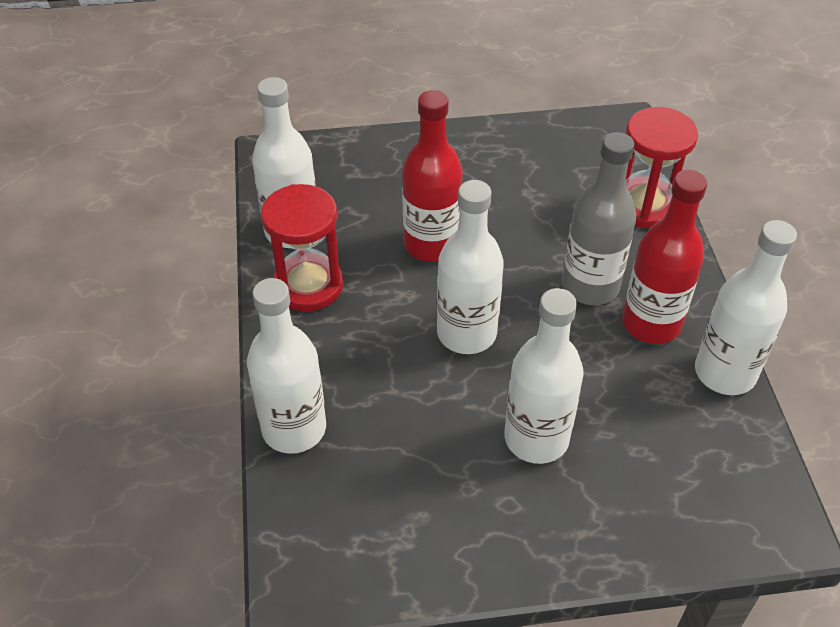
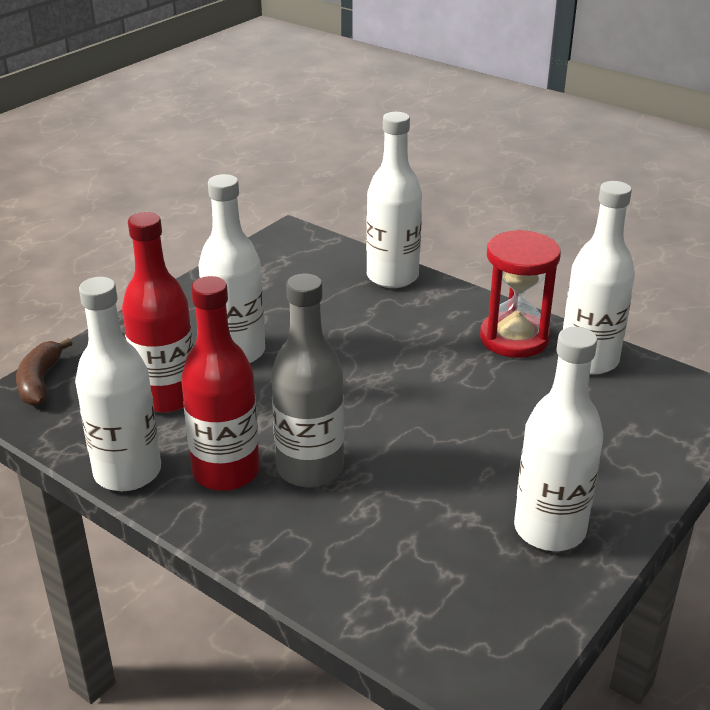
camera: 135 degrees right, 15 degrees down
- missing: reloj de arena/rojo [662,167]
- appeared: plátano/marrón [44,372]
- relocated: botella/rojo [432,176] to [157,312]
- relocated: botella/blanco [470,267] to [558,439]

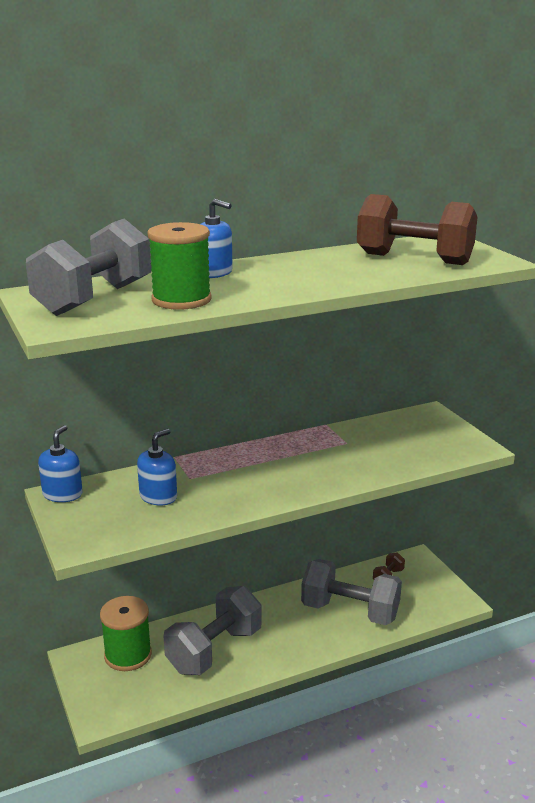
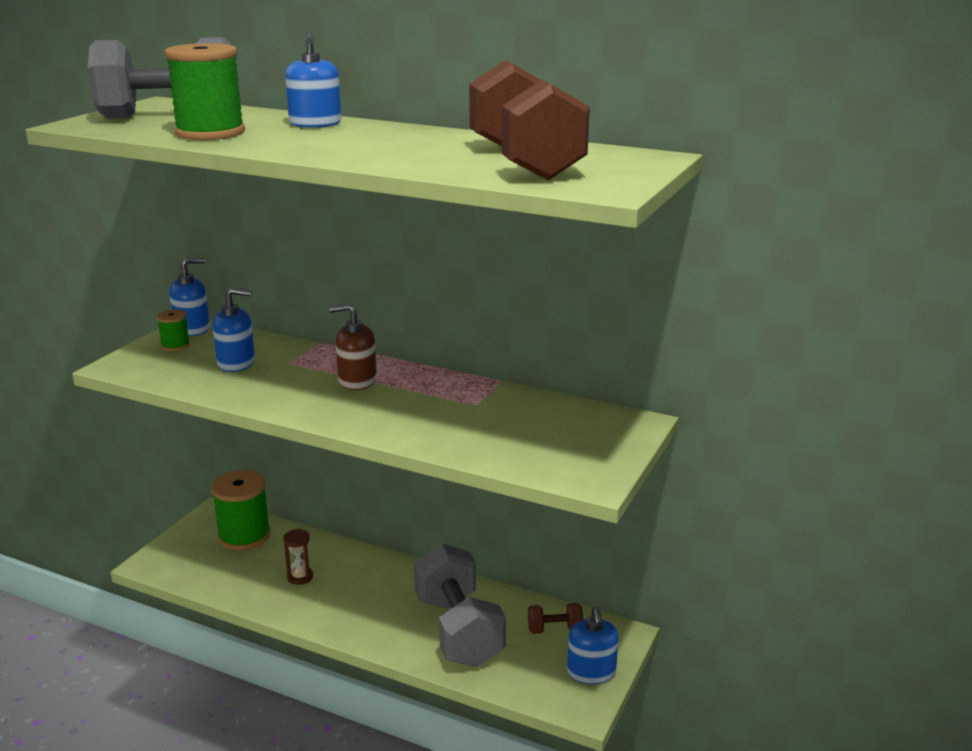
camera: 50 degrees right, 0 degrees up
- appeared: carrete/verde [173,330]
- appeared: dispensador de jabón/marrón [353,346]
- appeared: dispensador de jabón/azul [593,645]
- exchanged: mancuerna/gris [212,630] to reloj de arena/marrón [298,557]

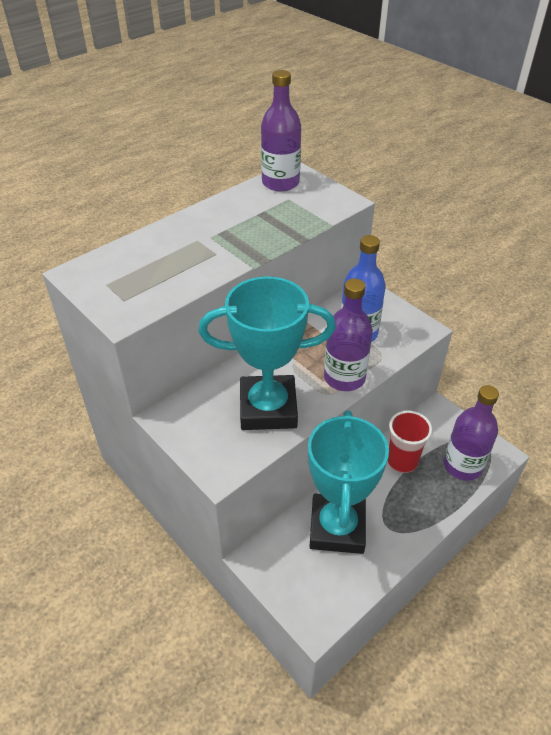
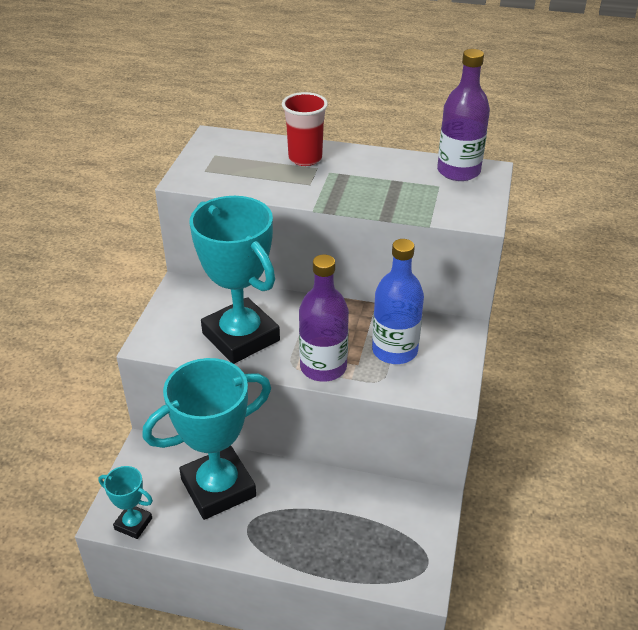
camera: 55 degrees right, 5 degrees down
- missing: botella/morado [471,433]
- appeared: trofeo/turquesa [126,502]
- relocated: vaso/rojo [409,441] to [305,129]

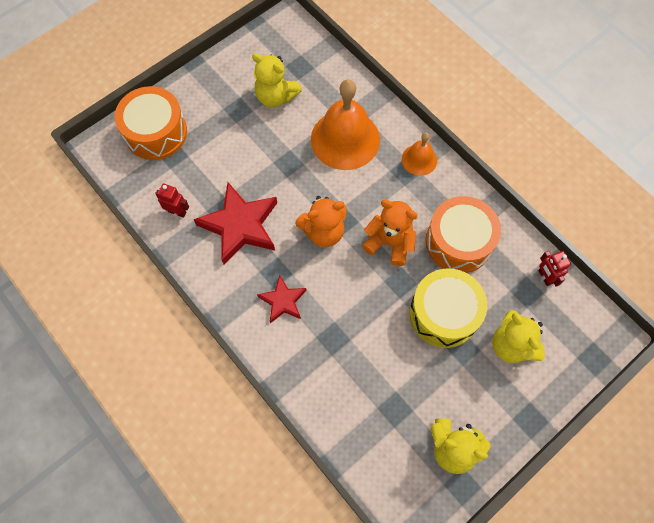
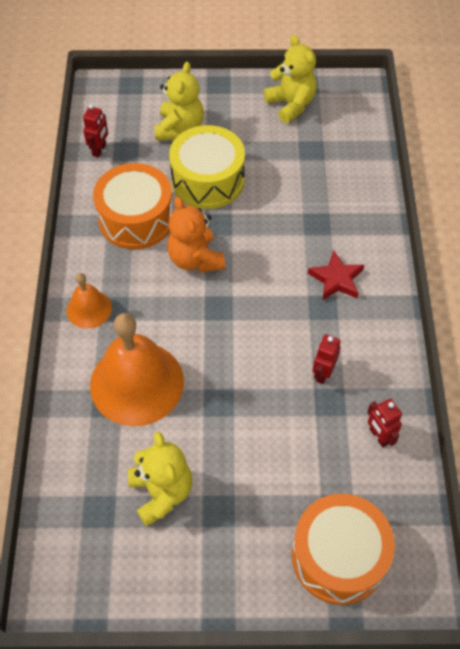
camera: 140 degrees left, 10 degrees down
- missing: osito/naranja [321,221]
- exchanged: estrella/rojo [235,223] to robot/rojo [326,359]

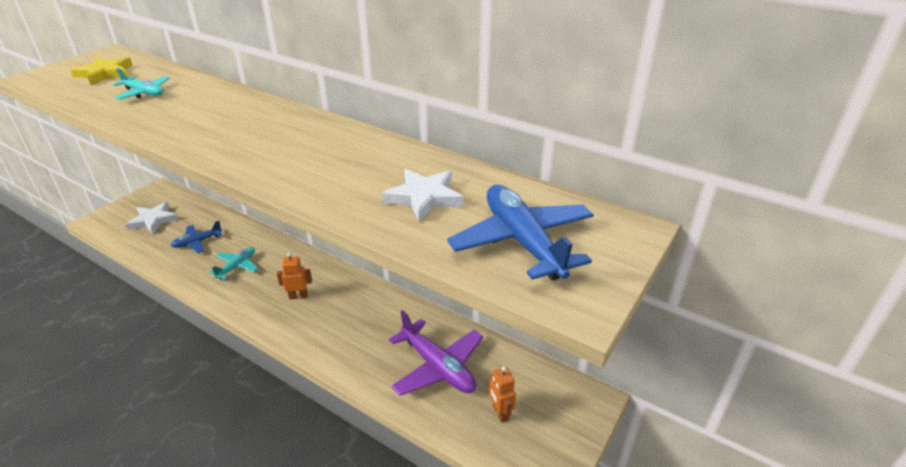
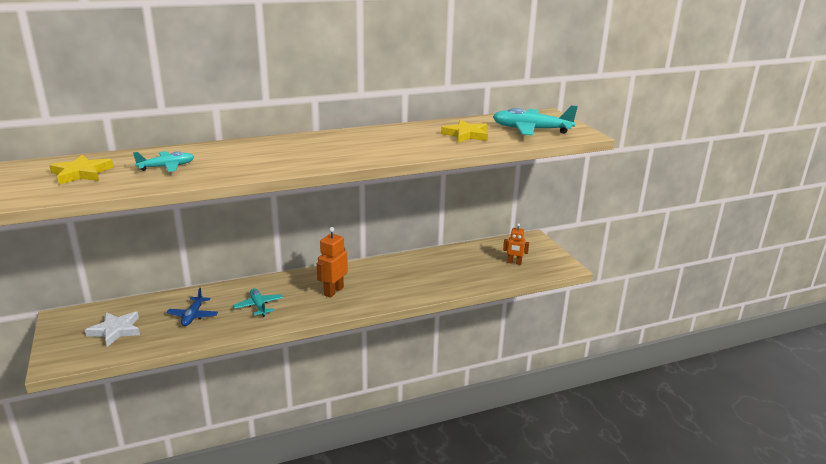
camera: 55 degrees left, 10 degrees down
- missing: avión/morado [436,353]
- colour: estrella/blanco [422,195] to estrella/amarillo [464,131]
- colour: avión/azul [520,233] to avión/turquesa [535,120]
- size: robot/naranja [294,275] = [332,262] x1.51

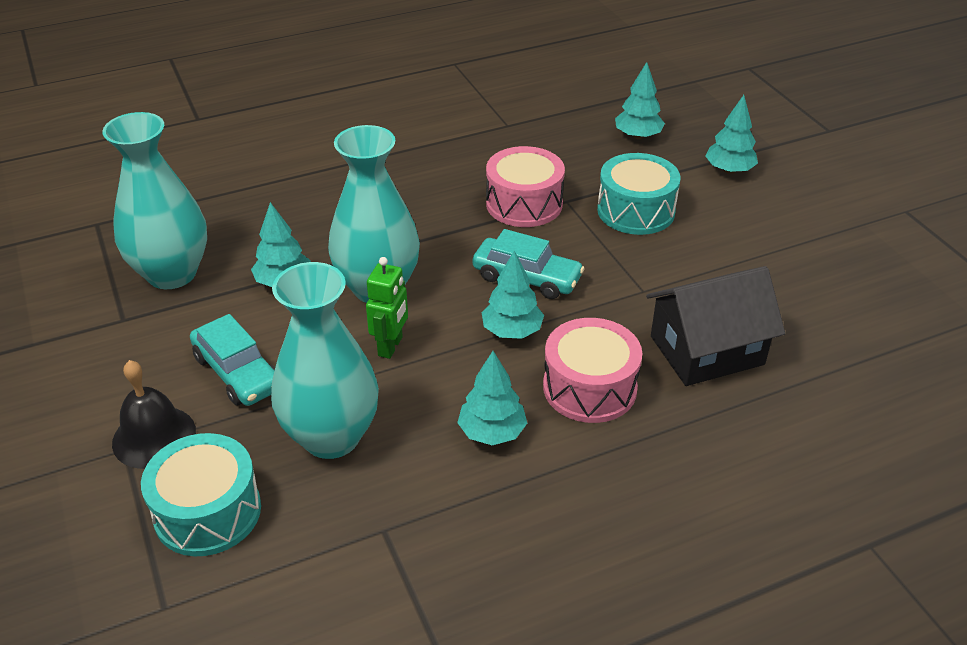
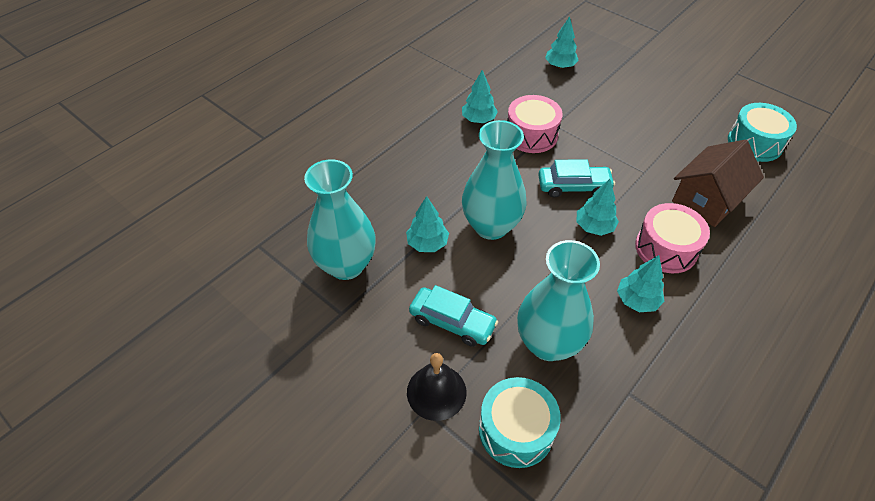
camera: 25 degrees left, 10 degrees up
- missing: robot/verde [387,308]
- relocated: tambor/turquesa [639,194] to [762,132]
- relocated: árbol/turquesa [731,134] to [480,96]
- colour: casa/negro [715,326] to casa/marrón [718,183]

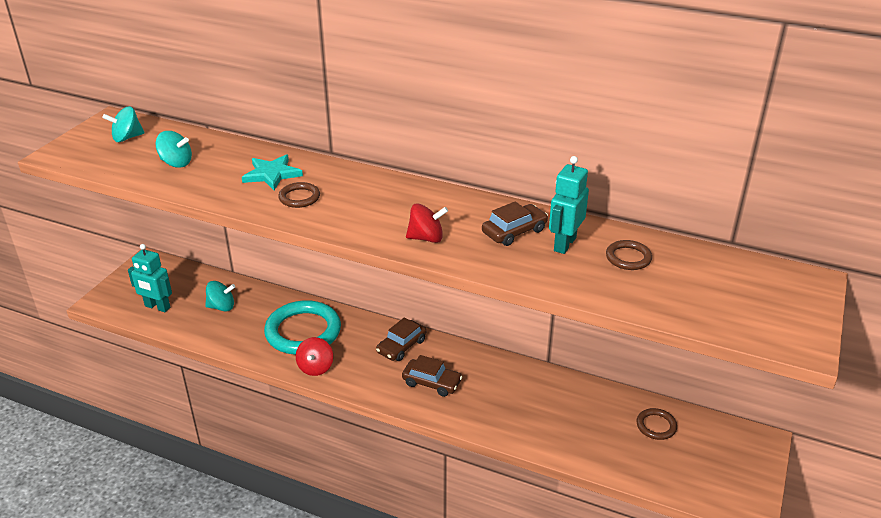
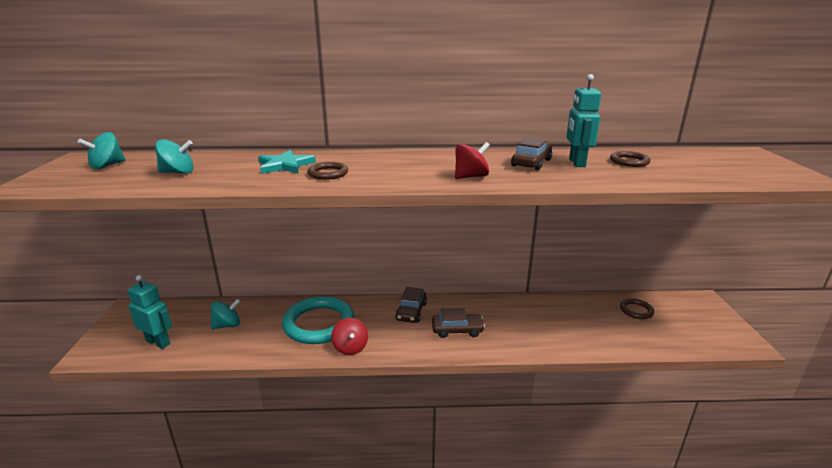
camera: 25 degrees left, 10 degrees down
- spun: robot/turquesa [150,278] = [150,312] 150 degrees counterclockwise

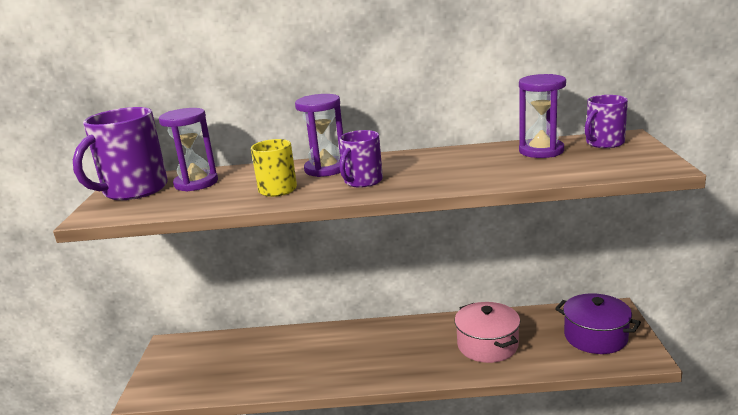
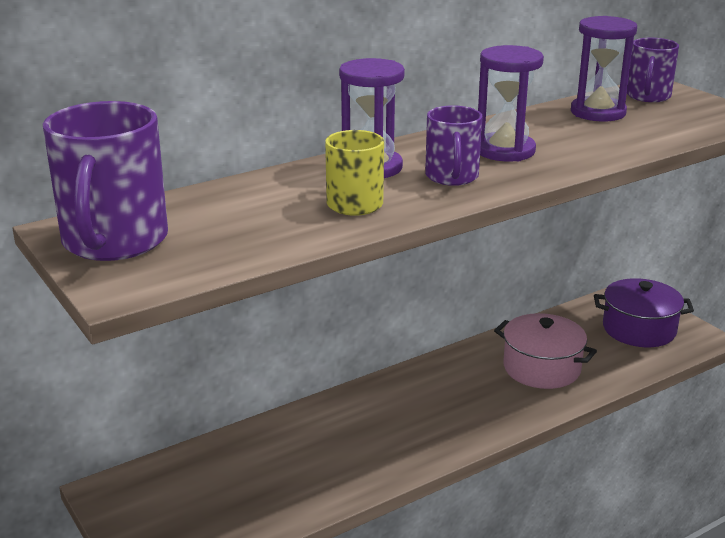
camera: 35 degrees left, 5 degrees up
- relocated: reloj de arena/morado [188,150] to [511,103]

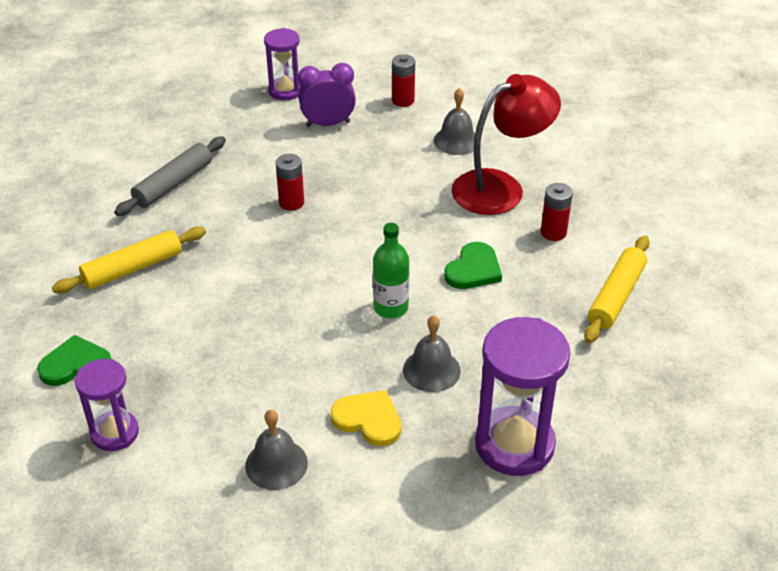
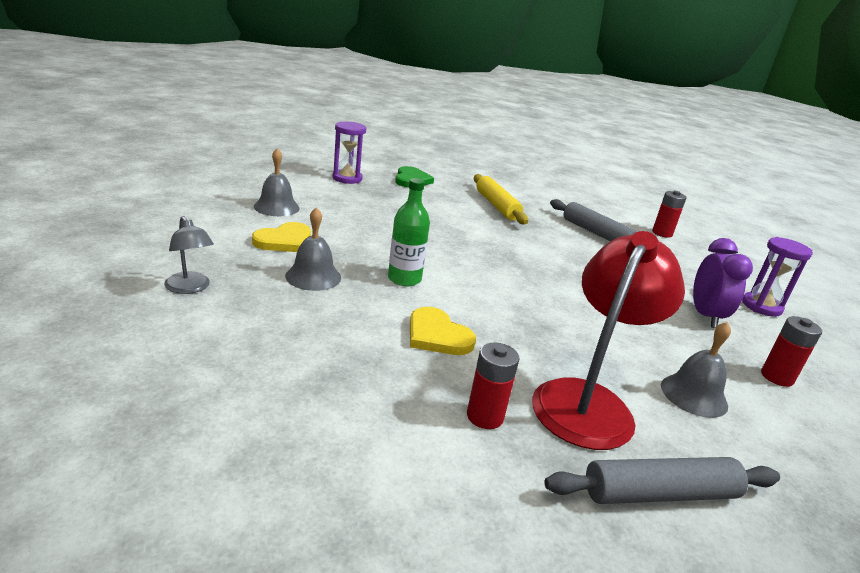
camera: 100 degrees right, 15 degrees down
- missing: rodillo/amarillo [617,289]
- appeared: rodillo/gris [662,480]
- relocated: pila/rojo [290,182] to [669,214]
- exchanged: reloj de arena/morado [522,396] to lámpara/gris [189,255]
- colour: corazón/verde [473,265] to corazón/amarillo [443,331]
- spun: lámpara/rojo [506,144] = [608,340] 135 degrees counterclockwise

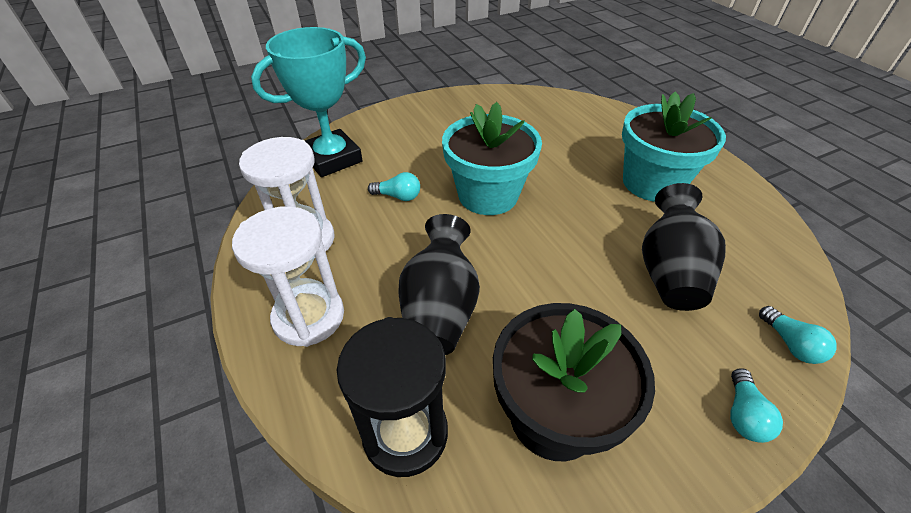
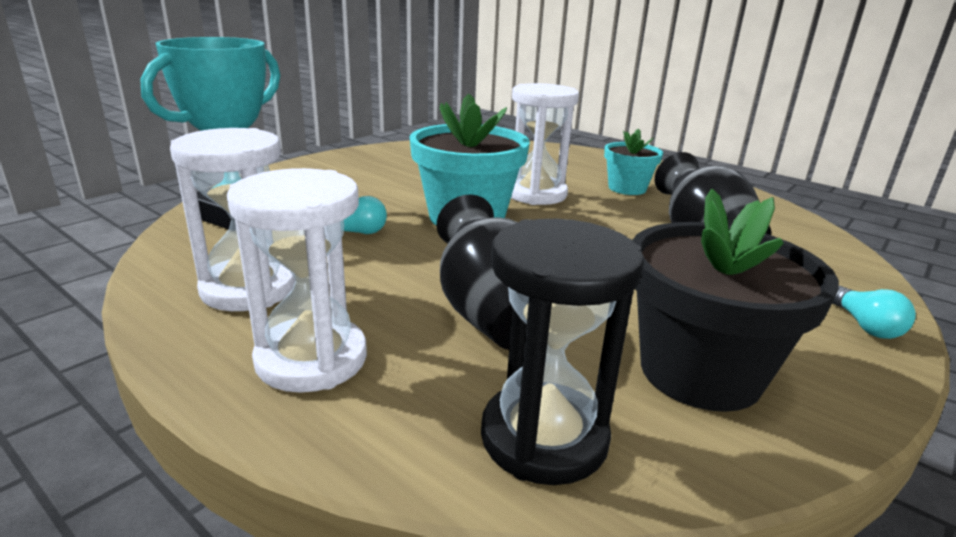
camera: 25 degrees left, 20 degrees down
- missing: bombilla/turquesa [798,335]
- appeared: reloj de arena/blanco [545,144]
- size: maceta/turquesa [674,147] = [633,162] x0.58

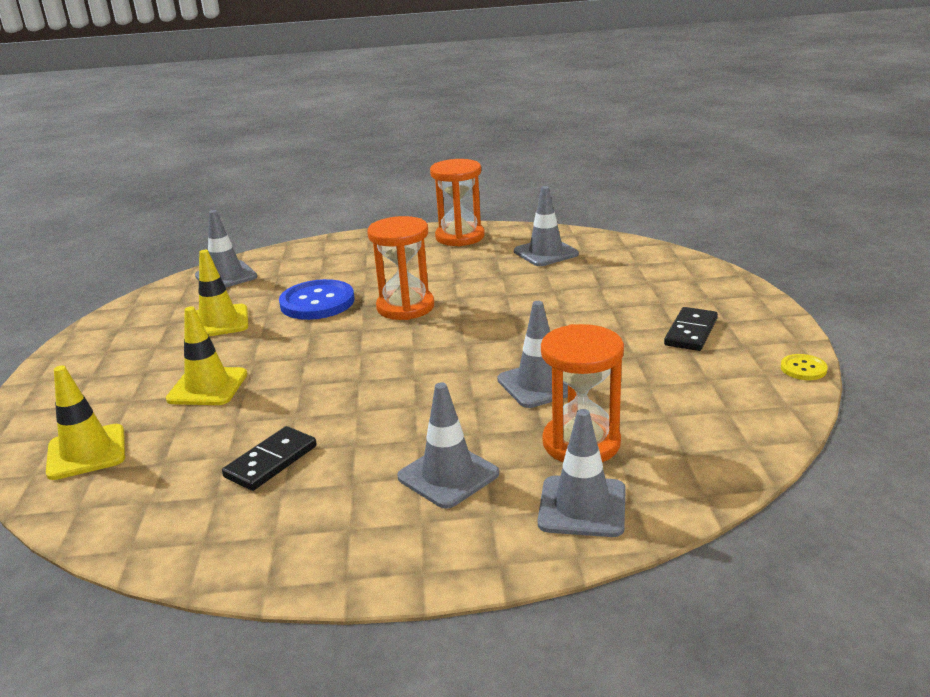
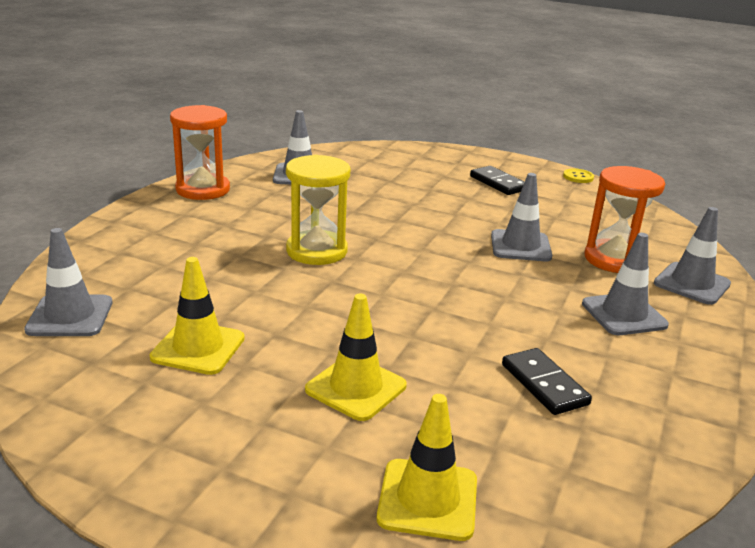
camera: 65 degrees left, 0 degrees up
- missing: botón/azul [317,299]
- colour: reloj de arena/naranja [400,268] to reloj de arena/amarillo [318,210]

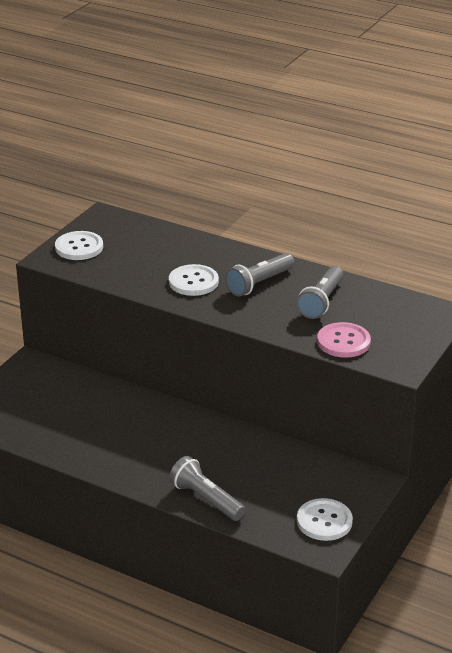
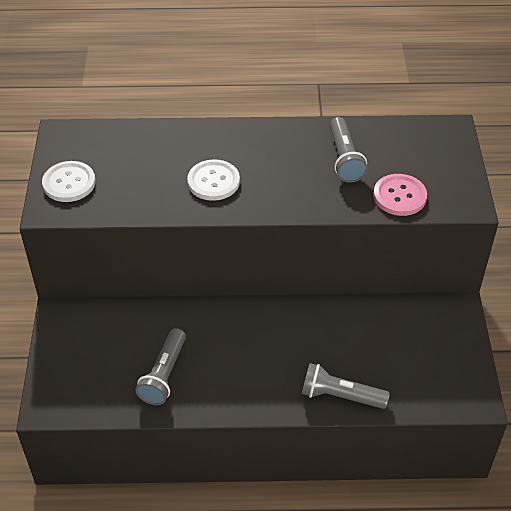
camera: 30 degrees left, 15 degrees up
- missing: botón/blanco [325,519]
- relocated: lámpara de mano/gris [259,274] to [160,366]

